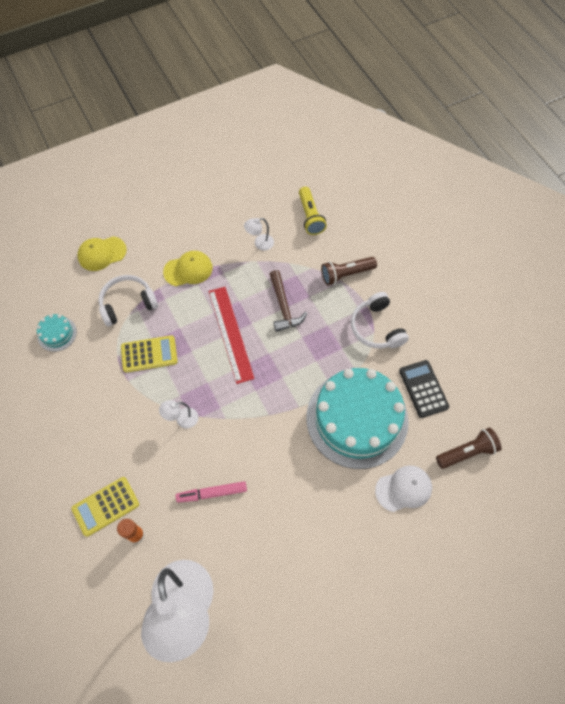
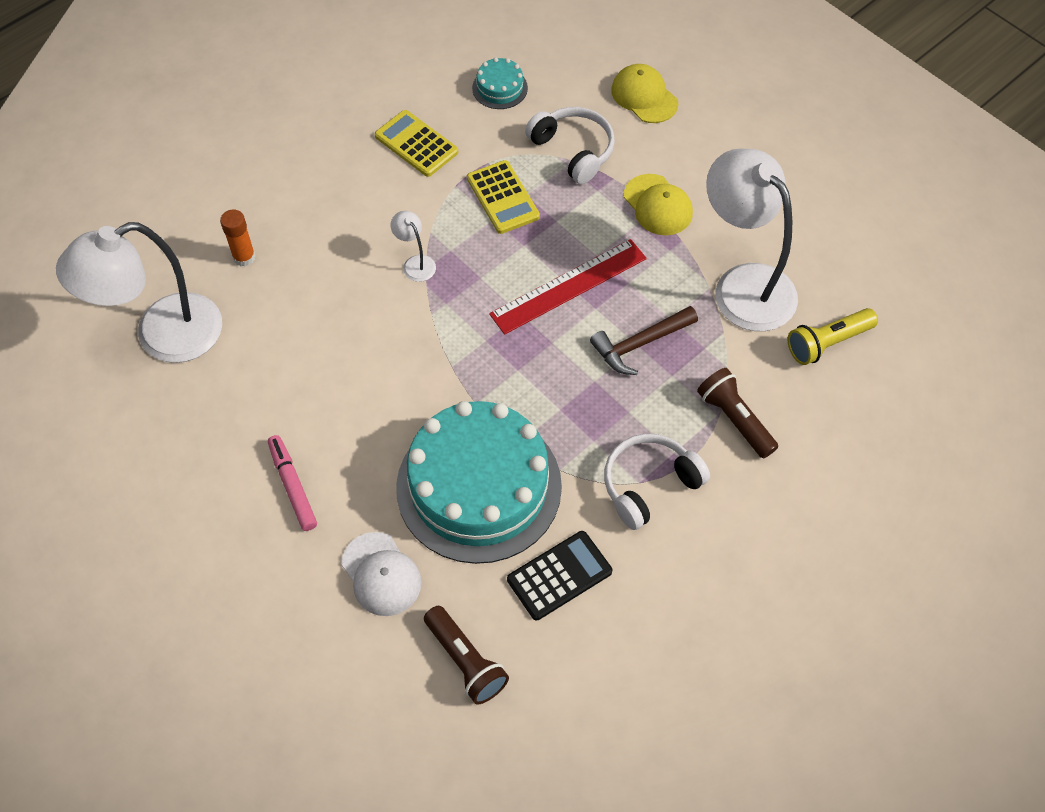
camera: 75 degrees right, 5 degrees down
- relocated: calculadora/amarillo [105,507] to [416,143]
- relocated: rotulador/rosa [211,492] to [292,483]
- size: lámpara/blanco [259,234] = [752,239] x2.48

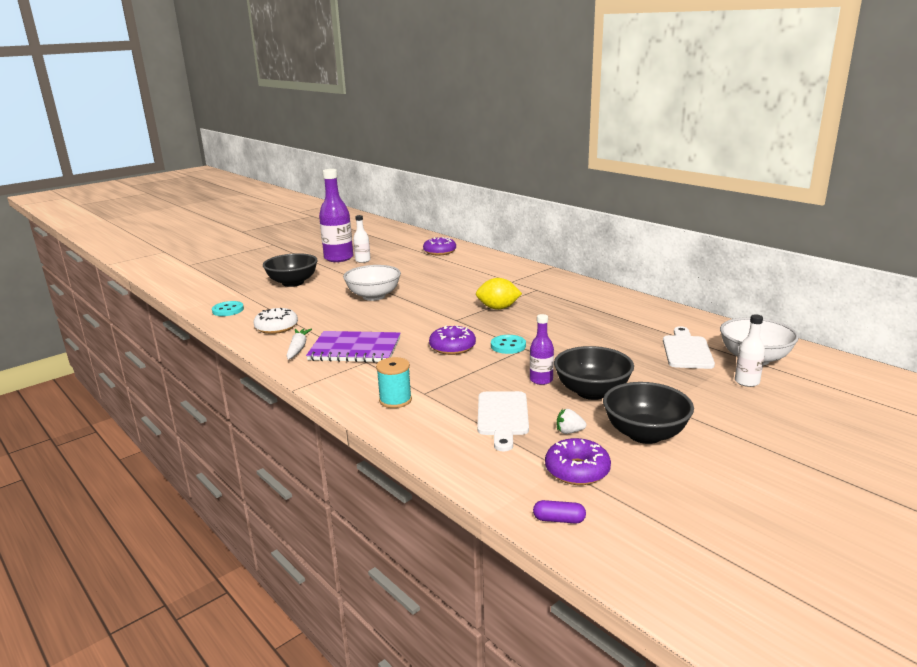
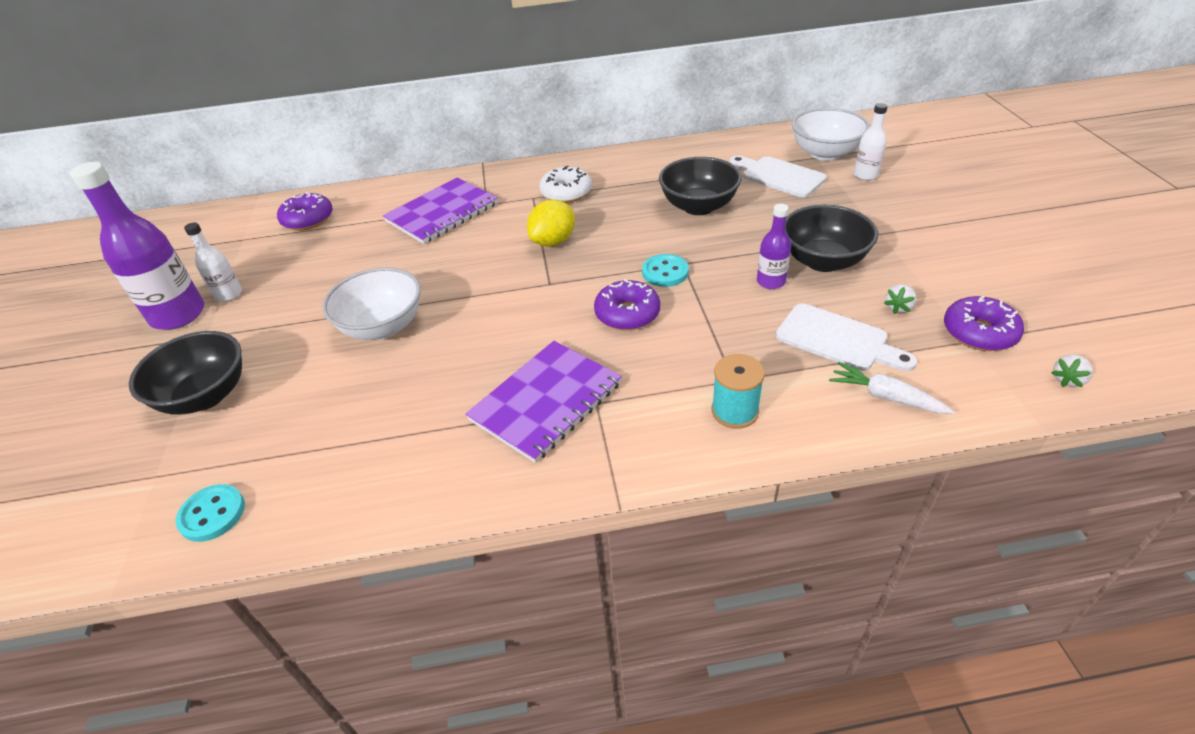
camera: 55 degrees left, 20 degrees up
- appeared: cuaderno/morado [440,210]
- relocated: rosquilla/blanco [276,321] to [565,184]
- relocated: zanahoria/blanco [299,344] to [892,388]
- relocated: cuenco/negro [648,413] to [700,186]
- exchanged: cápsula/morado [559,512] to fresa/blanco [1072,370]

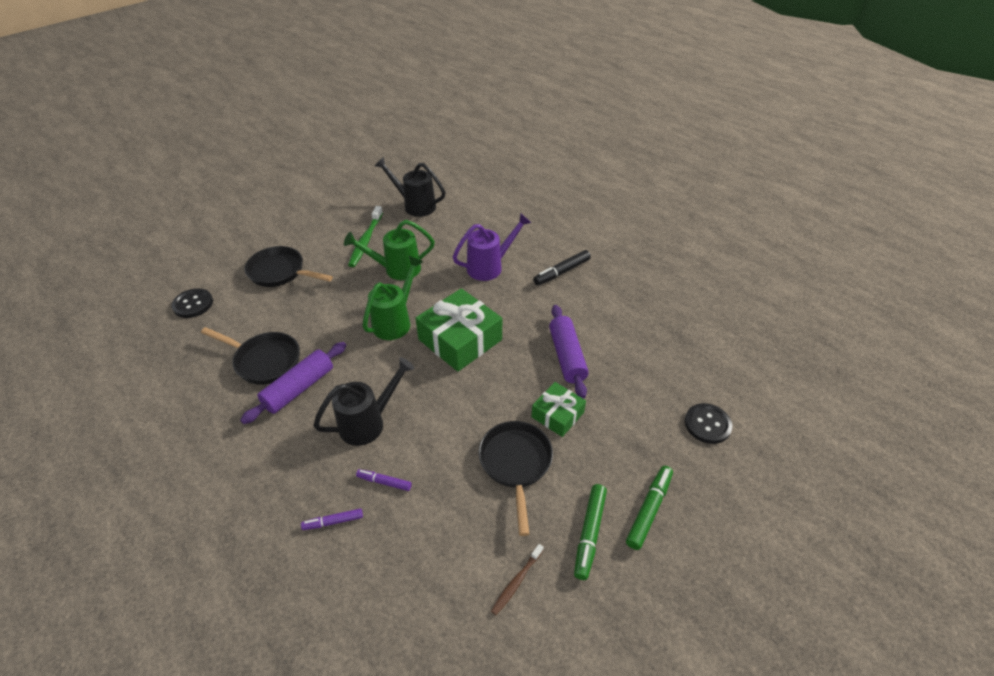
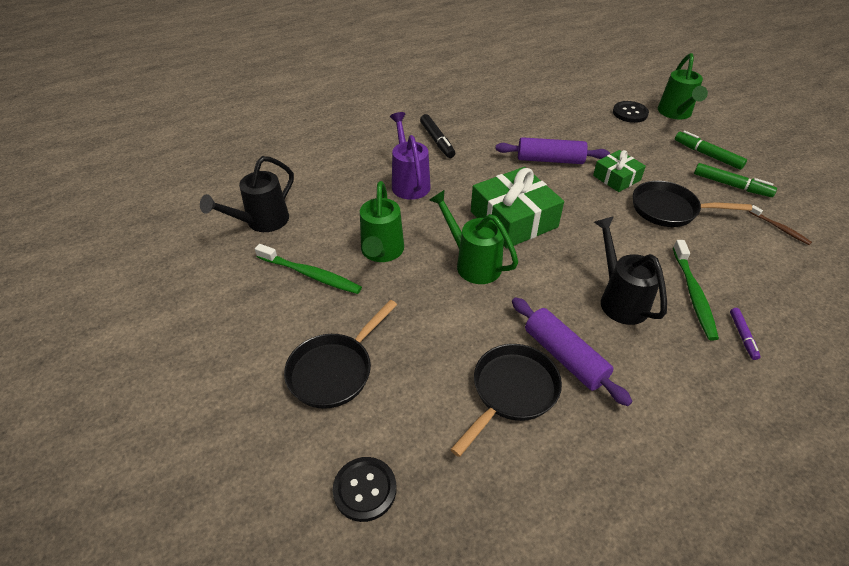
camera: 75 degrees left, 0 degrees up
- appeared: regadera/verde [683,86]
- exchanged: rotulador/morado [384,480] to cepillo de dientes/verde [696,290]

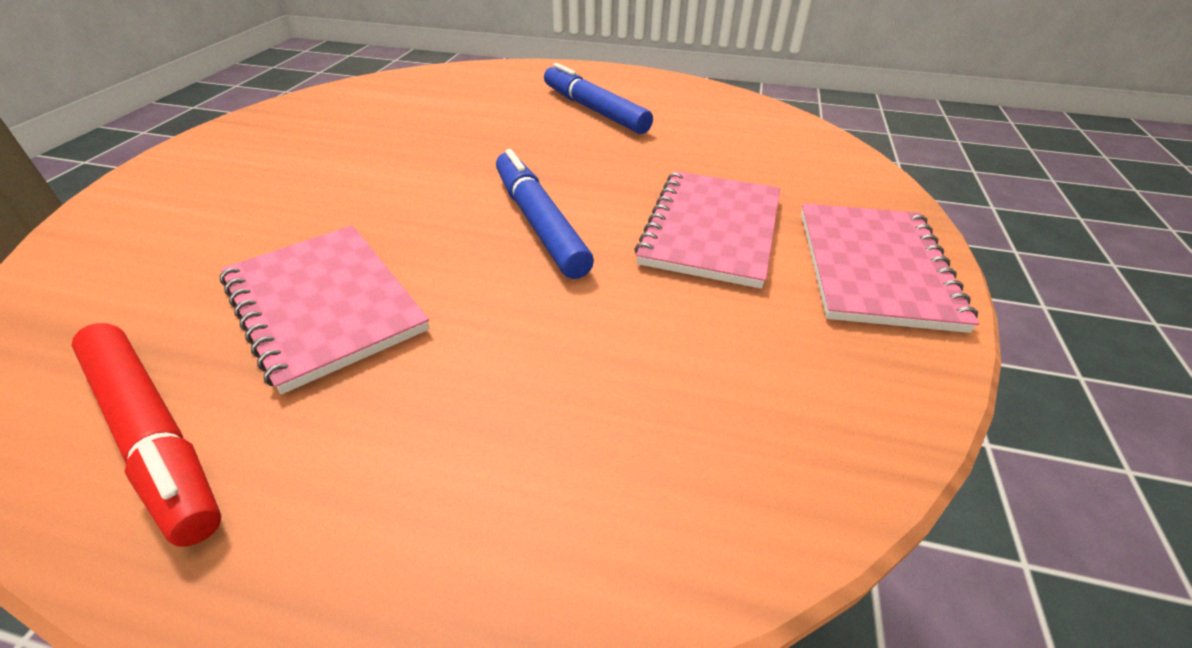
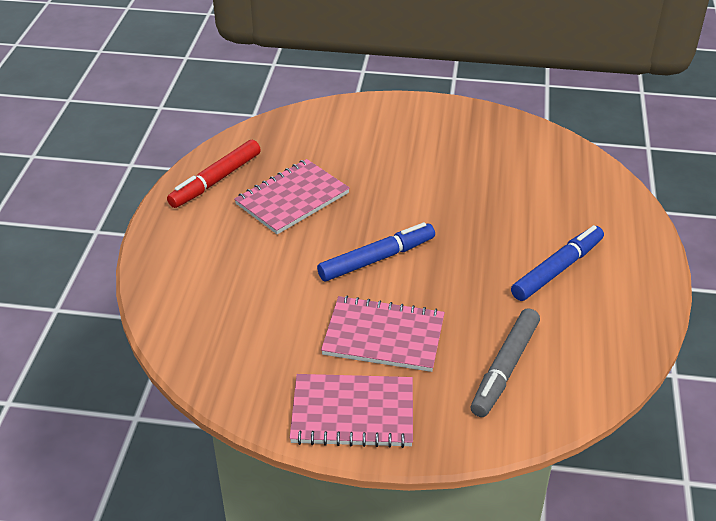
camera: 85 degrees right, 0 degrees up
- appeared: rotulador/gris [505,362]

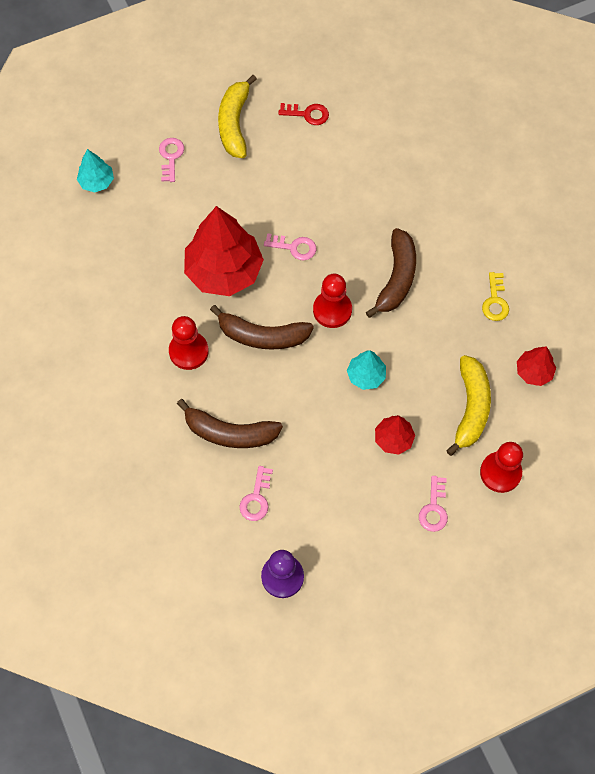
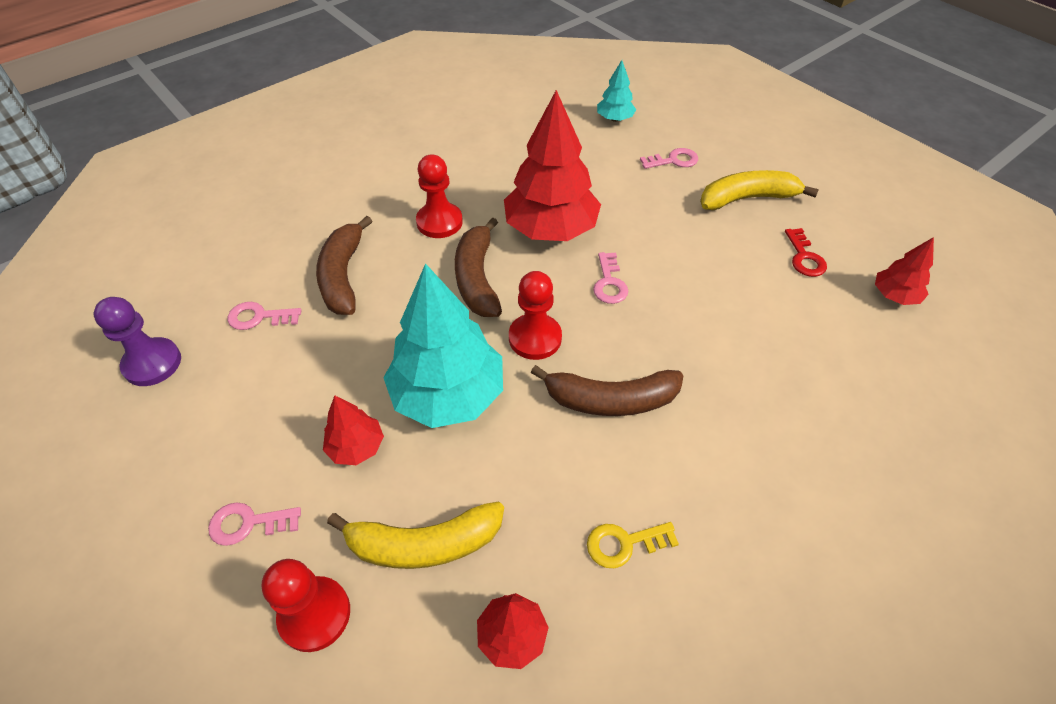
camera: 75 degrees right, 15 degrees down
- appeared: árbol/rojo [904,271]
- size: árbol/turquesa [366,370] = [443,345] x2.07

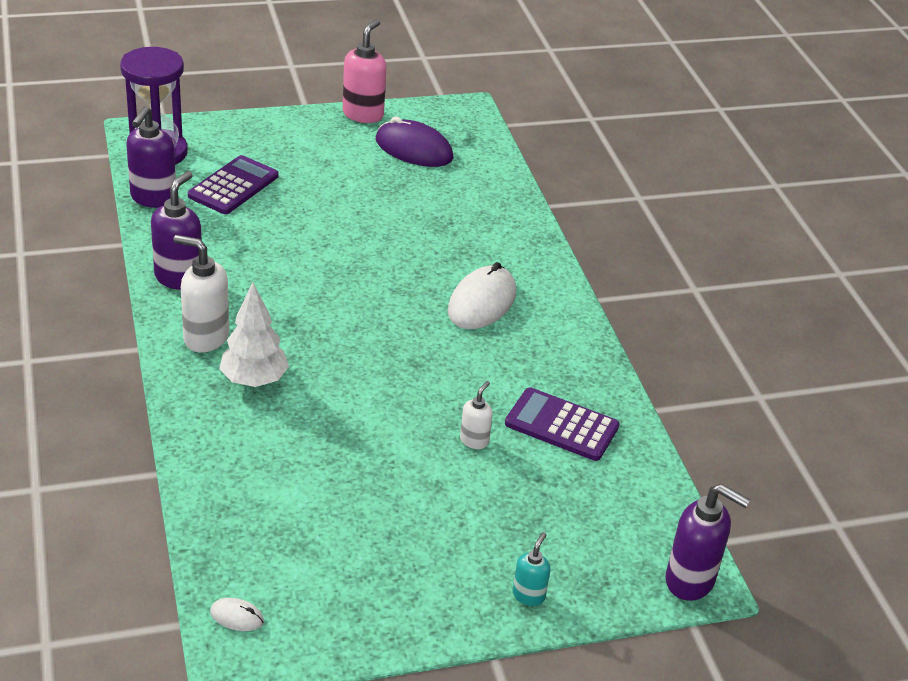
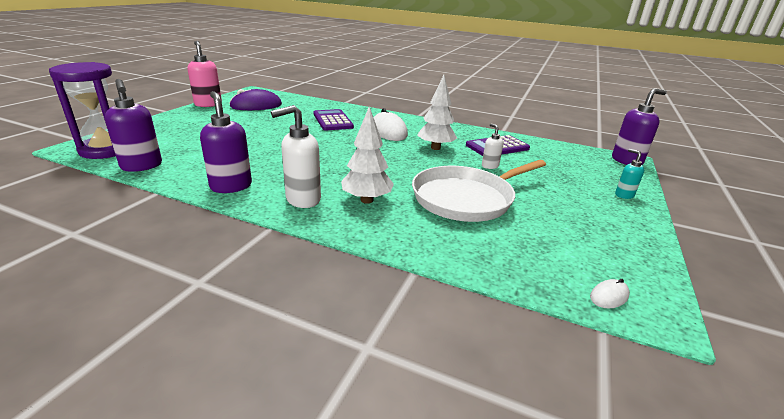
camera: 50 degrees left, 10 degrees down
- appeared: sartén/blanco [479,191]
- appeared: árbol/blanco [437,112]
- relocated: calculadora/morado [233,184] to [334,119]

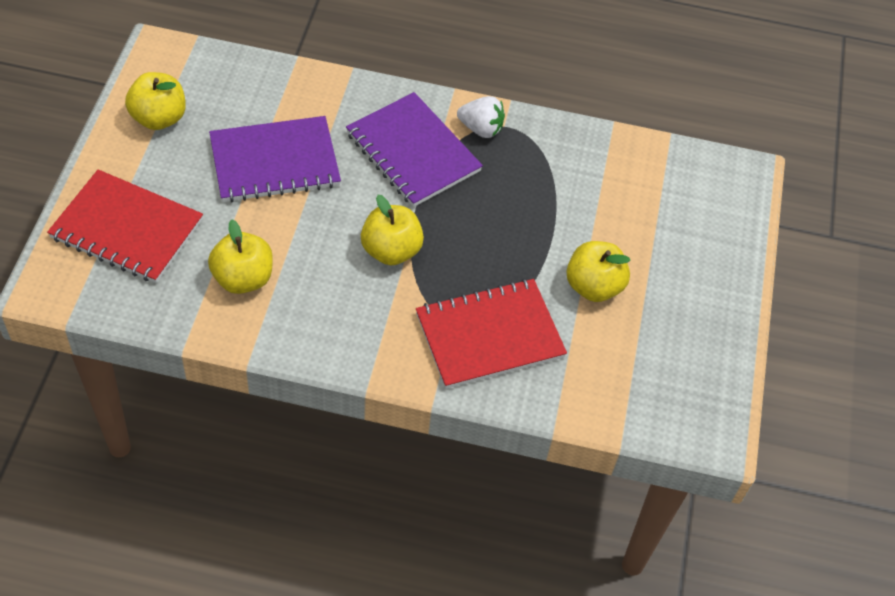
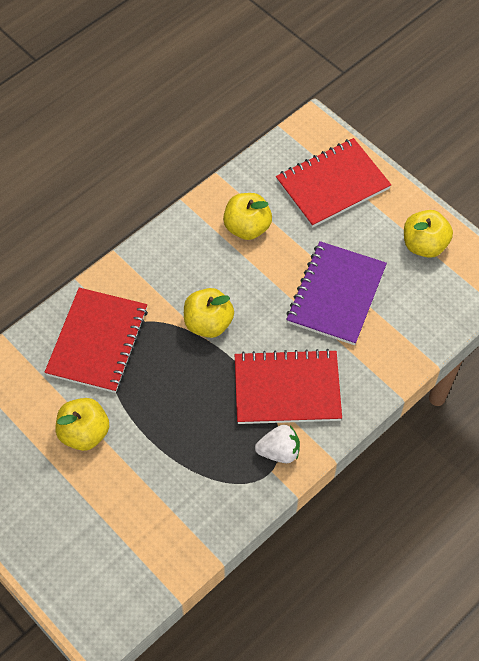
camera: 130 degrees right, 5 degrees up
- colour: cuaderno/morado [414,149] to cuaderno/rojo [288,386]
- spun: fresa/blanco [481,117] = [277,444] 150 degrees counterclockwise

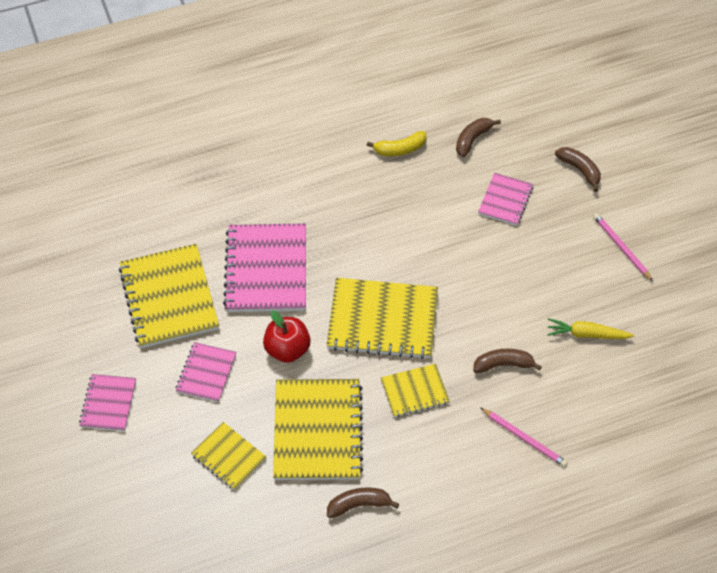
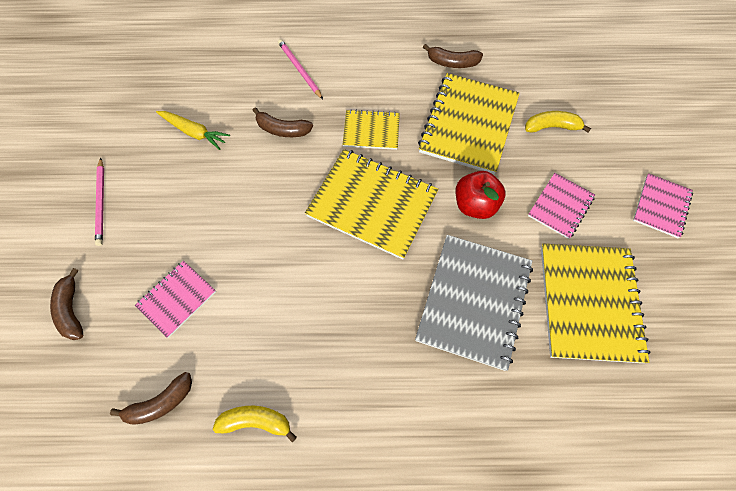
camera: 160 degrees left, 10 degrees up
- exchanged: cuaderno/amarillo [228,456] to plátano/amarillo [558,122]
- colour: cuaderno/rosa [264,268] to cuaderno/gris [474,303]

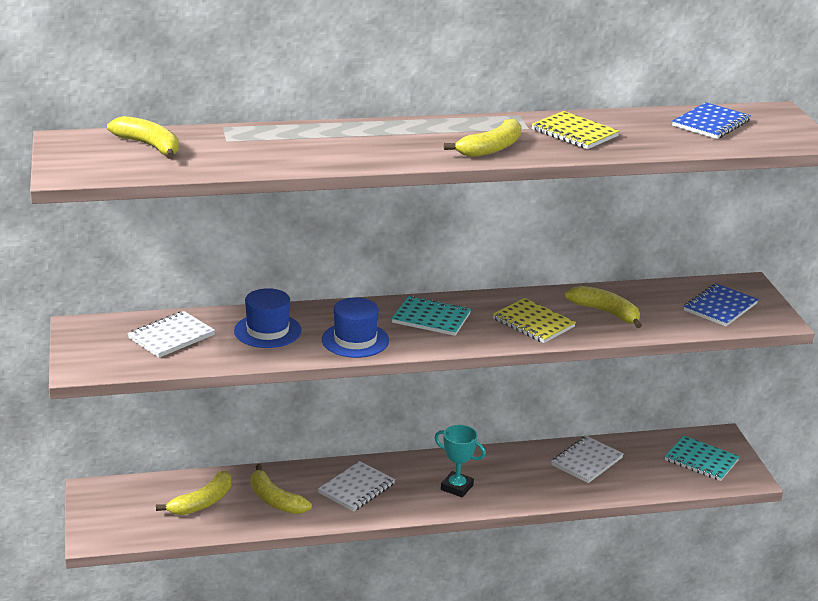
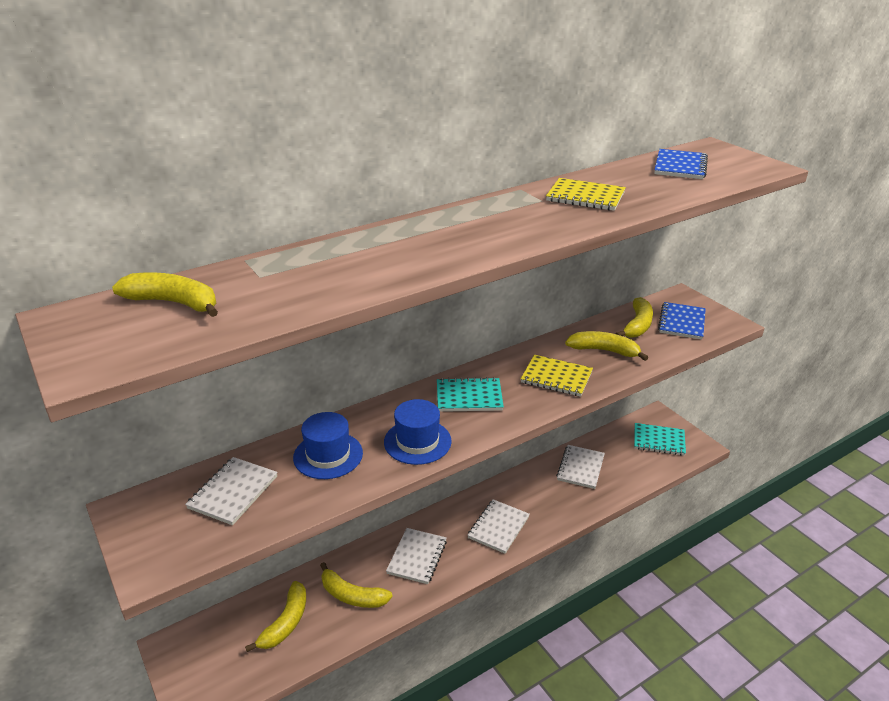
camera: 20 degrees left, 5 degrees up
- relocated: plátano/amarillo [482,138] to [634,317]
- exchanged: trofeo/turquesa [460,461] to cuaderno/blanco [498,526]

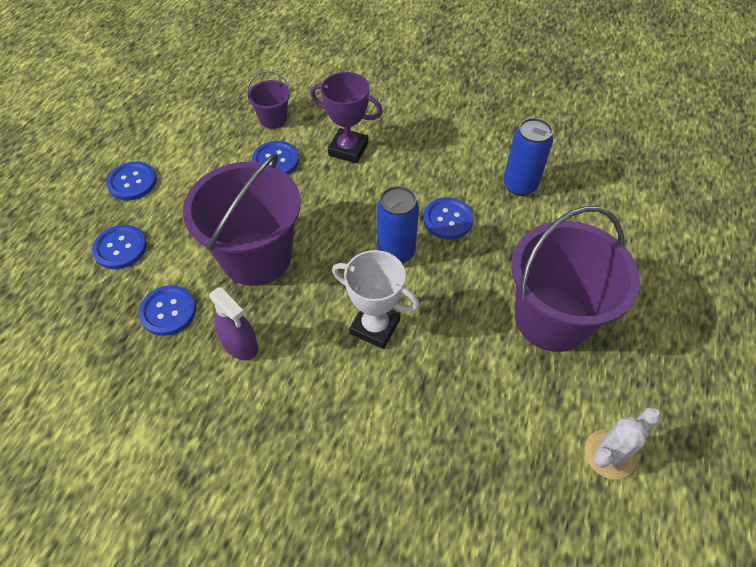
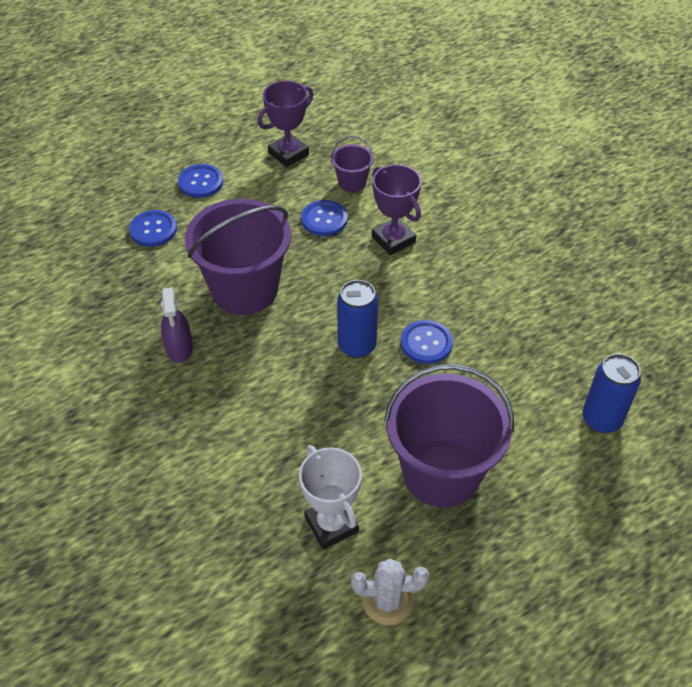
camera: 35 degrees right, 5 degrees down
- missing: botón/azul [167,310]
- appeared: trofeo/morado [285,124]
- relocated: trofeo/blanco [375,299] to [330,497]
- relocated: lata/azul [528,157] to [611,393]

